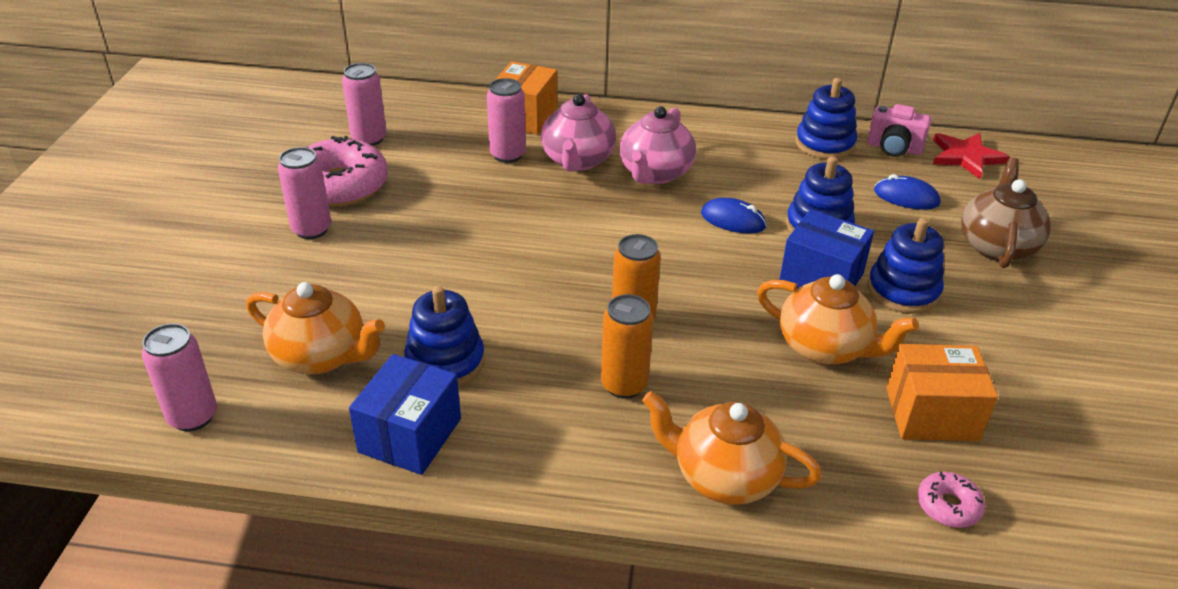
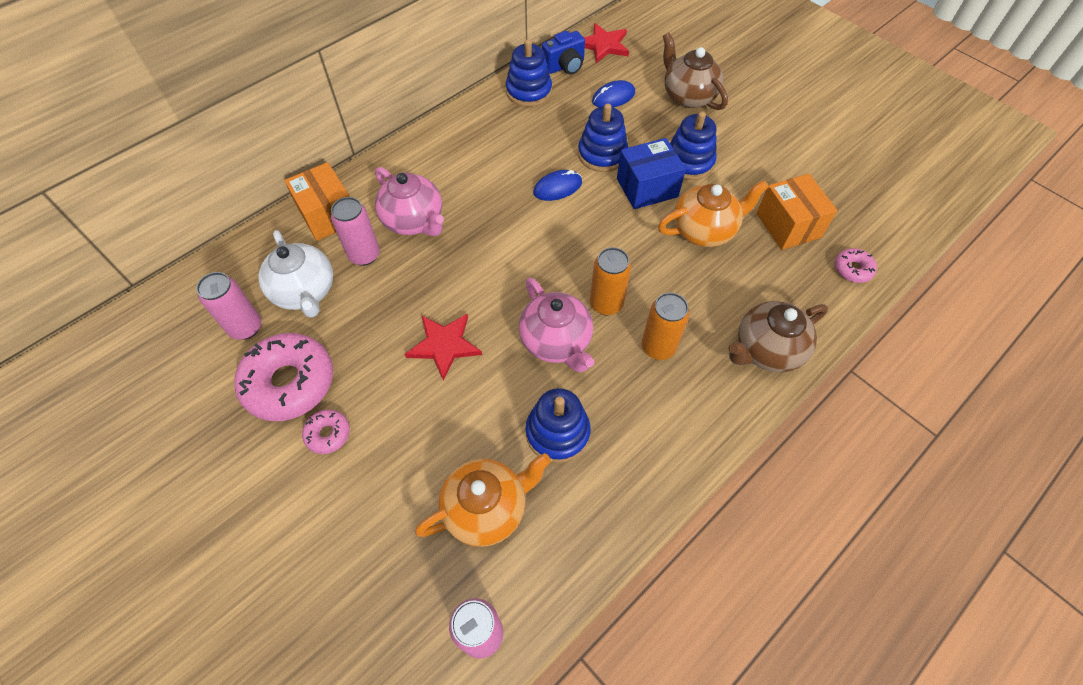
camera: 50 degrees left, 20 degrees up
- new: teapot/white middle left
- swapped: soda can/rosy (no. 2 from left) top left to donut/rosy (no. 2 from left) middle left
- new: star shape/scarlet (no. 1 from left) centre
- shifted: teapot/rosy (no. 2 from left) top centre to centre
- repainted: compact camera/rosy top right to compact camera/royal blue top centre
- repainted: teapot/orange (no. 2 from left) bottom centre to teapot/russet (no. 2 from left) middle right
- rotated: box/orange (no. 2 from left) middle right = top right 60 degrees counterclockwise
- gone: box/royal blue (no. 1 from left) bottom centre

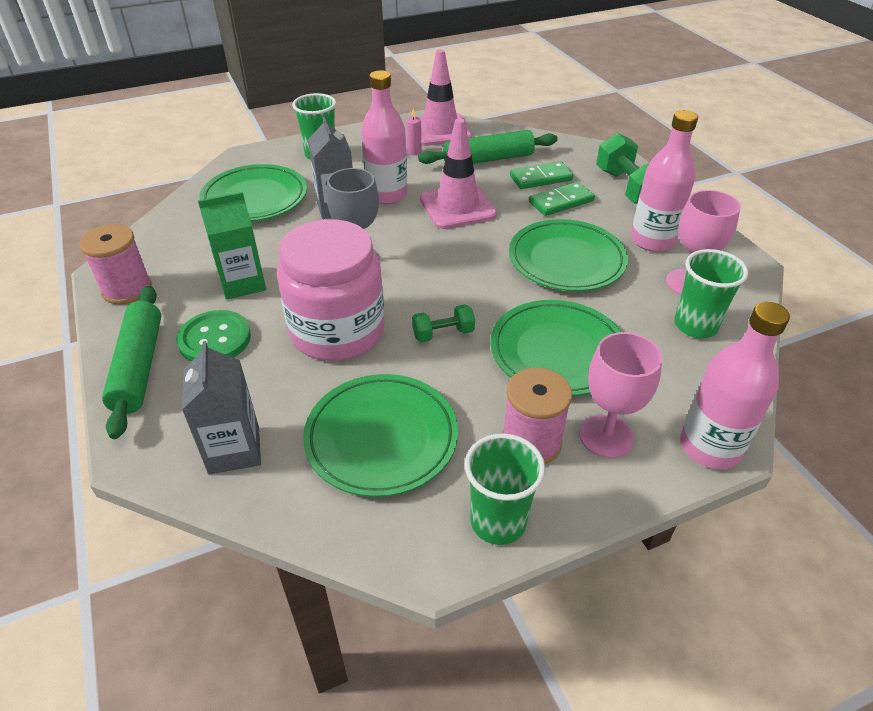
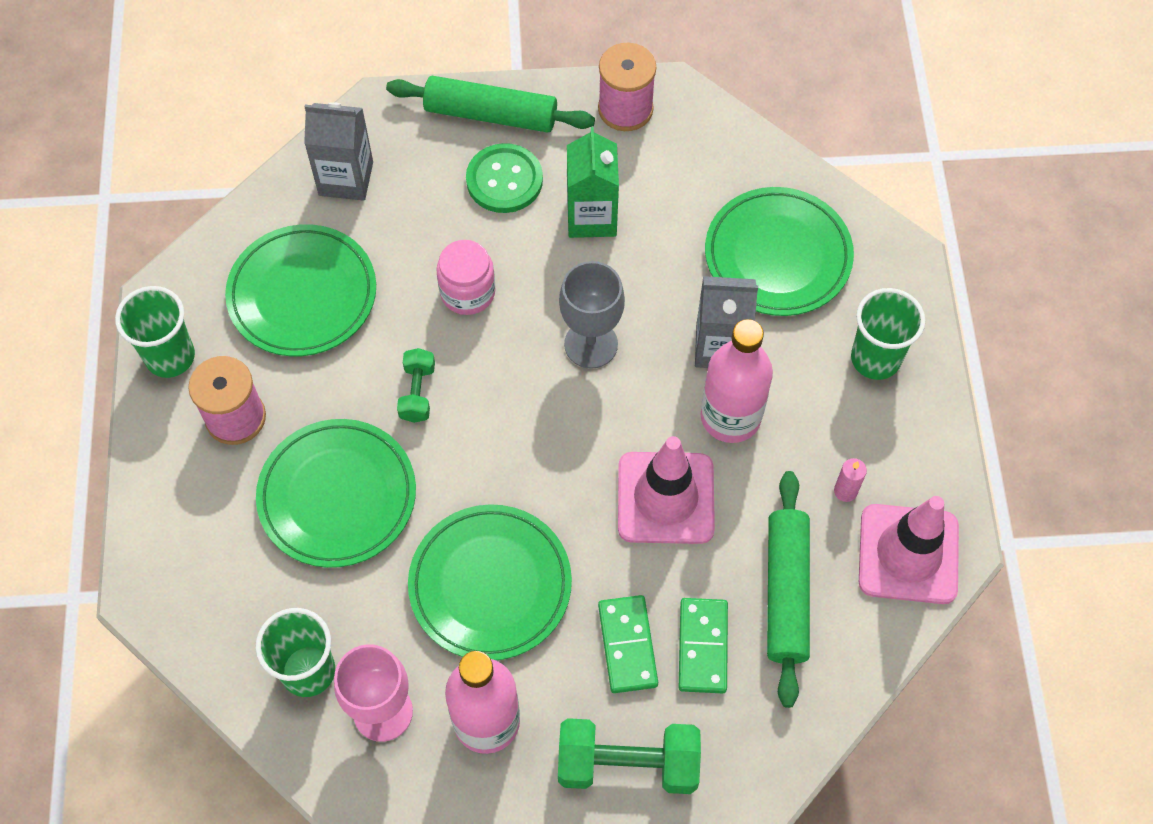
camera: 110 degrees right, 20 degrees up
- scaled: jar/rosy centre = centre x0.52
- gone: wine glass/rosy (no. 1 from left) middle right
- gone: bottle/rosy (no. 3 from left) middle right

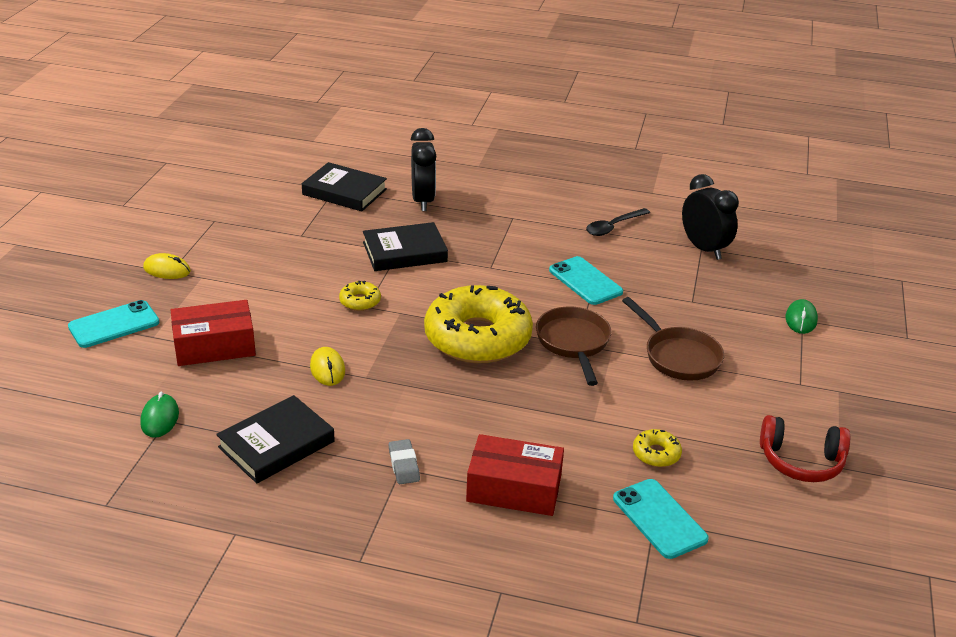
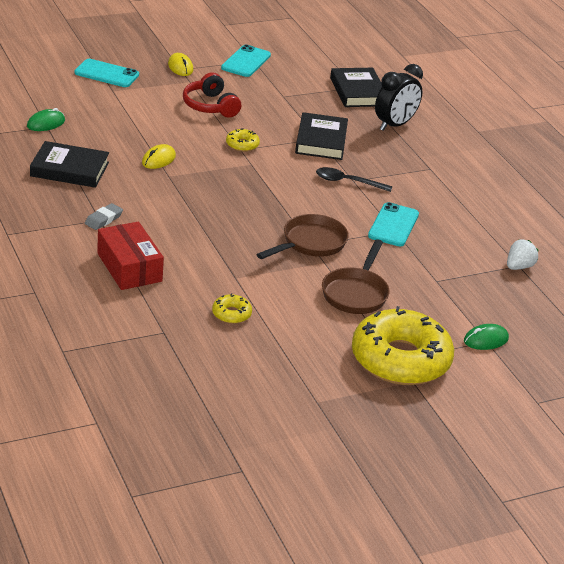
camera: 50 degrees right, 0 degrees up
- shifted: over-ear headphones/scarlet bottom right to top centre
- shifted: mobile phone/turquoise (no. 3 from left in the first image) bottom right to mobile phone/turquoise (no. 2 from left) top centre
- rotated: hardcover/black (no. 3 from left in the first image) centre = top centre 60 degrees clockwise
- shifted: tablespoon/black centre to top centre
- shifted: donut/golden (no. 2 from left in the first image) centre to donut/golden (no. 3 from left) middle right
- swapped: bedside clock/black (no. 2 from left) middle right to berry/white middle right
- gone: box/scarlet (no. 1 from left) middle left

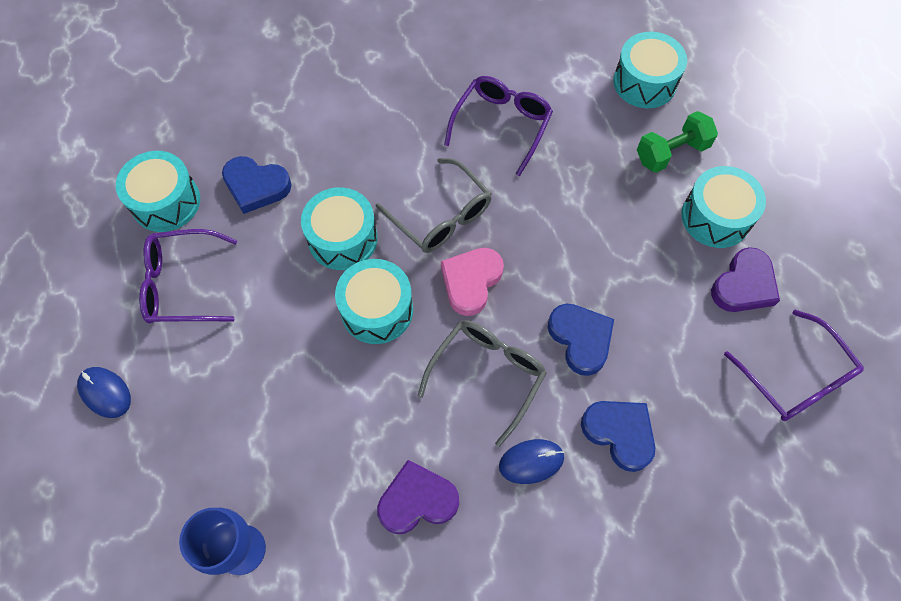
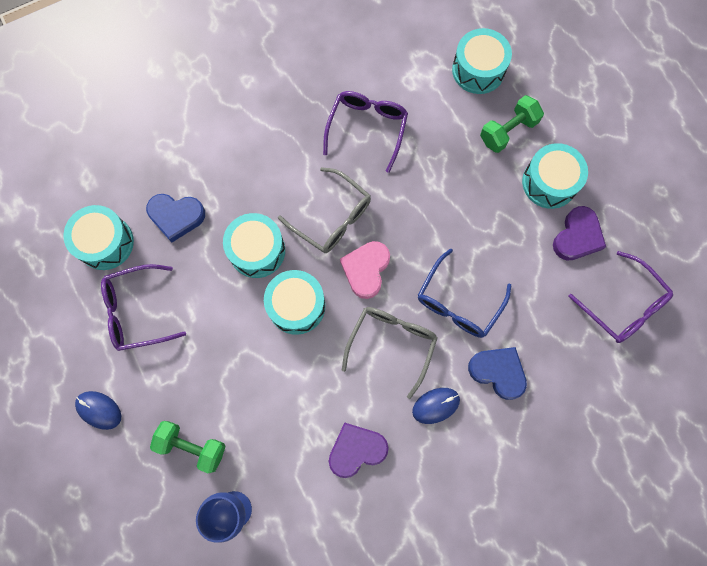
camera: 10 degrees left, 10 degrees up
- new: free weight/emerald (no. 1 from left) bottom left
- swapped: love heart/royal blue (no. 2 from left) centre to spectacles/royal blue centre

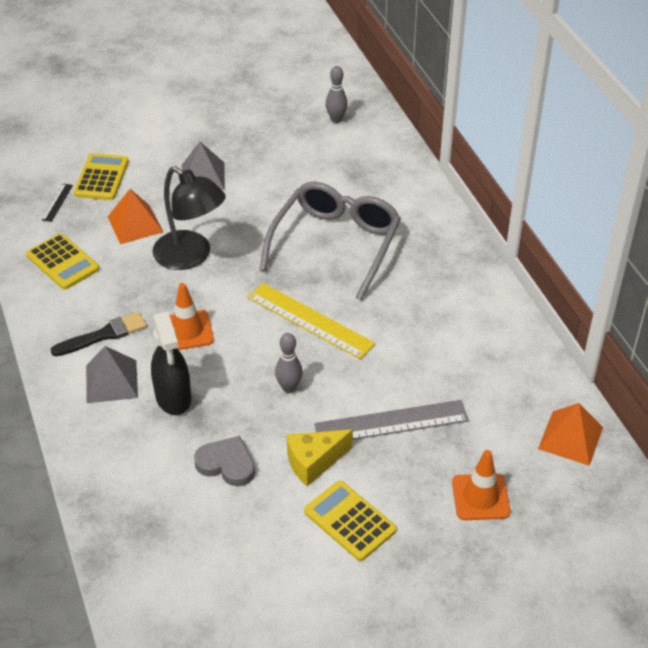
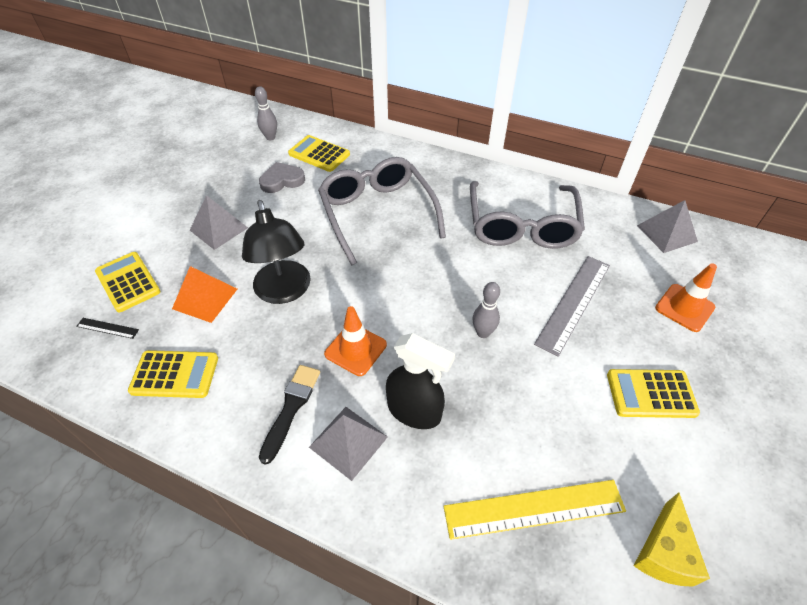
camera: 45 degrees left, 5 degrees up
- rotated: measuring stick/black top left = middle left 45 degrees counterclockwise
- rotated: desk lamp/black middle left = centre 75 degrees clockwise
- shifted: love heart/grey bottom centre to top centre
- new: calculator/golden (no. 3 from left) top centre
- shifted: measuring stick/golden centre to bottom centre
- new: spectacles/grey (no. 2 from left) centre
- shifted: piece of cheese/golden bottom centre to bottom right
- repainted: pyramid/orange (no. 2 from left) bottom right to pyramid/grey (no. 3 from left) middle right

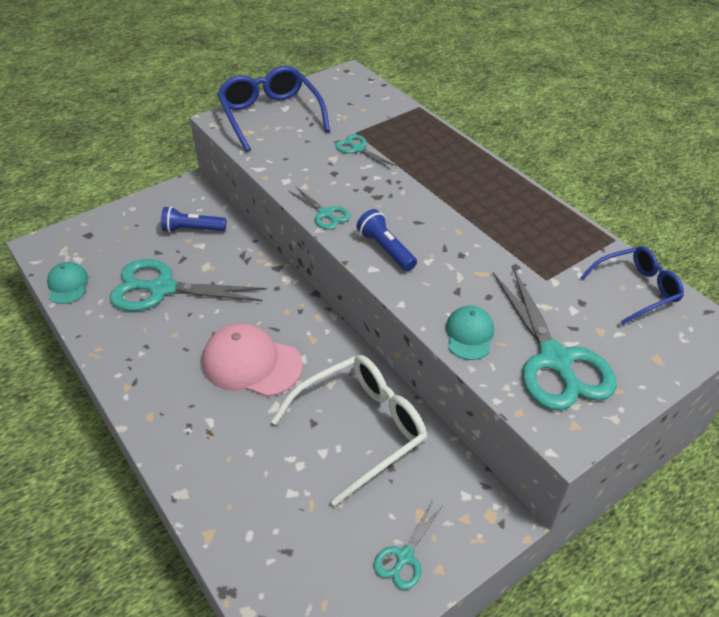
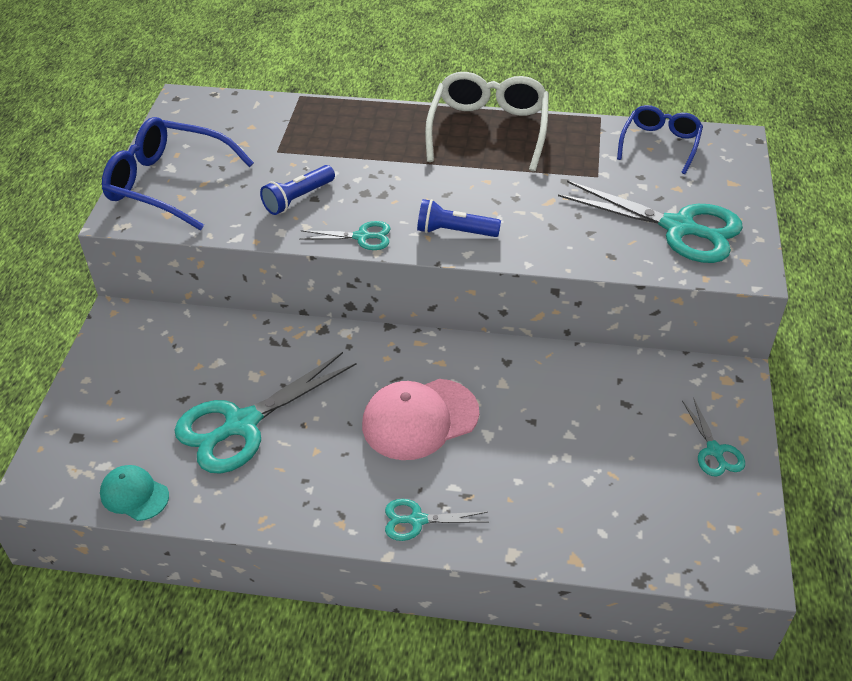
camera: 45 degrees left, 0 degrees up
- shifted: pocket torch/royal blue (no. 1 from left) middle left to top centre
- shifted: scissors/turquoise (no. 3 from left) top centre to bottom centre
- shifted: spectacles/white bottom centre to top centre
- gone: baseball cap/turquoise (no. 2 from left) centre

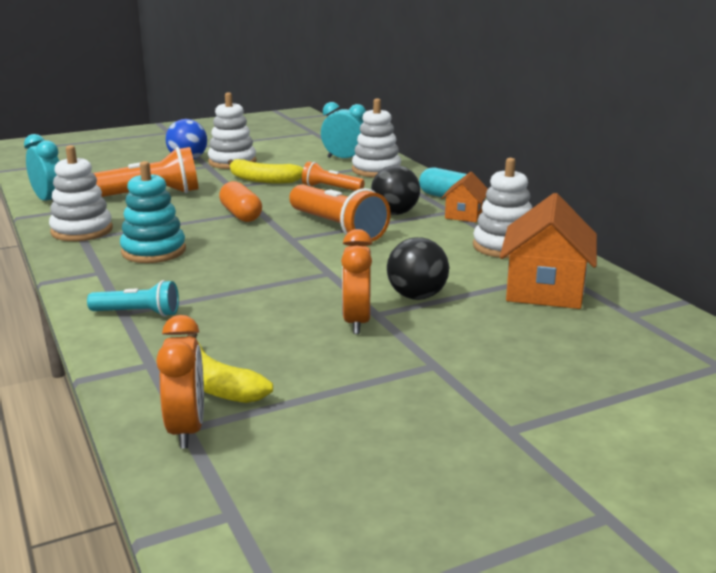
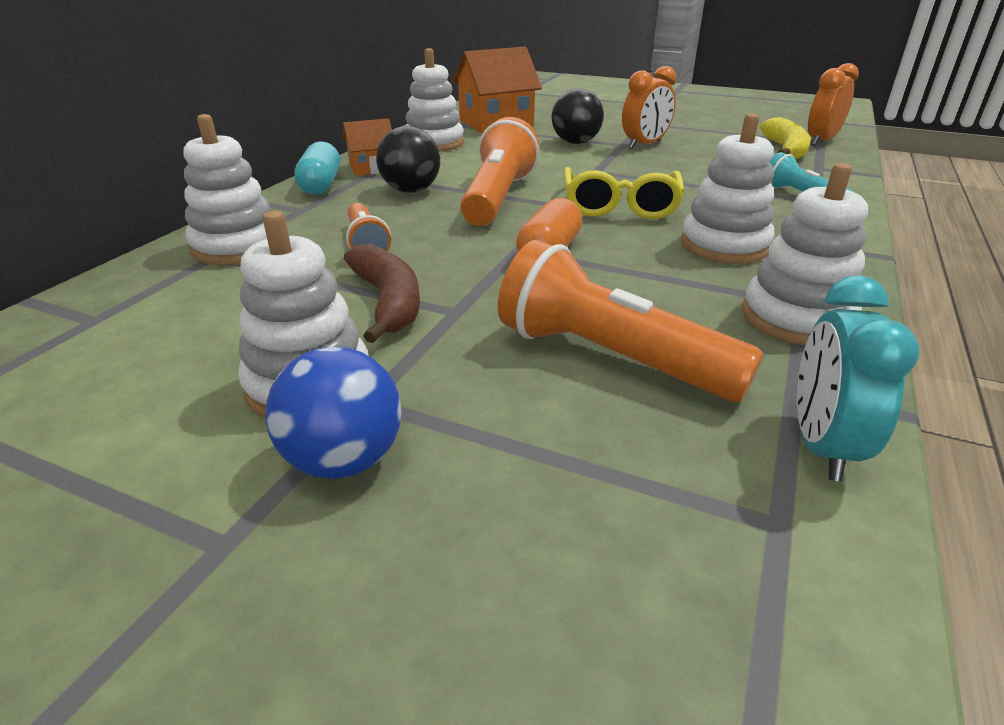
camera: 130 degrees left, 10 degrees up
- repainted: banana/golden (no. 2 from left) top centre to banana/russet centre
- new: spectacles/golden top centre
- repainted: stacking toy/turquoise middle left to stacking toy/white (no. 4 from left) top right
- gone: bedside clock/turquoise (no. 2 from left) top centre

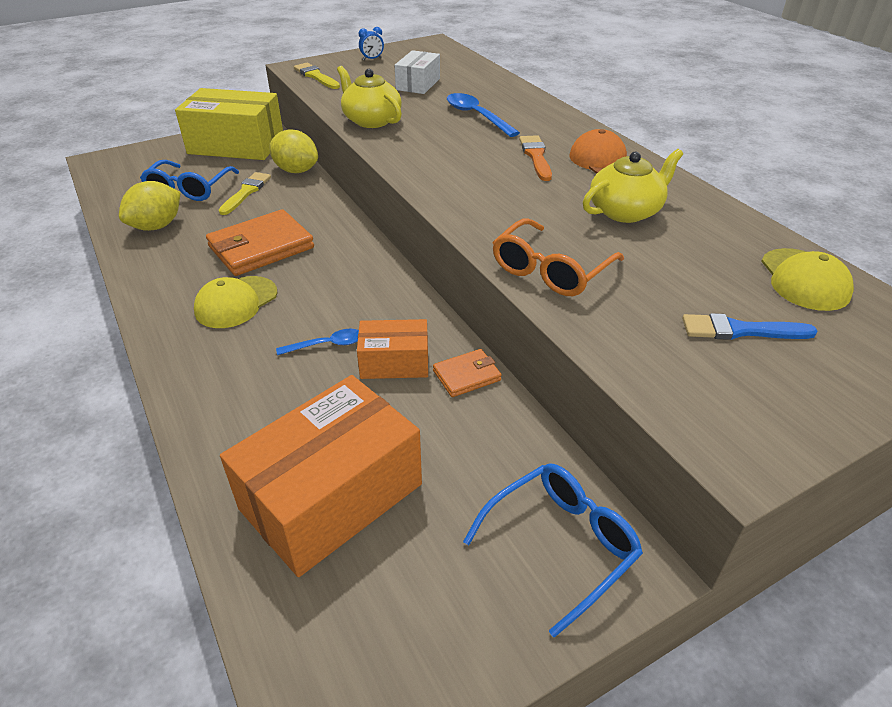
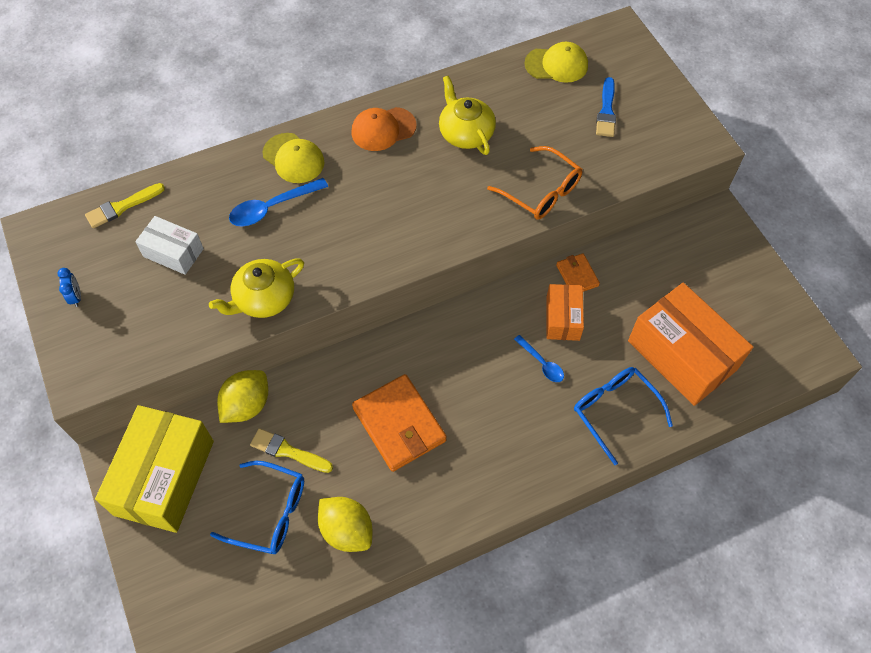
camera: 85 degrees left, 20 degrees up
- shifted: paintbrush/golden (no. 2 from left in the first image) top centre to paintbrush/golden (no. 1 from left) top left
- shifted: baseball cap/golden (no. 1 from left) middle left to top centre
- rotated: tablespoon/royal blue (no. 1 from left in the first image) centre = centre 150 degrees clockwise
- shifted: spectacles/royal blue (no. 2 from left) bottom centre to middle right
- gone: paintbrush/orange top centre

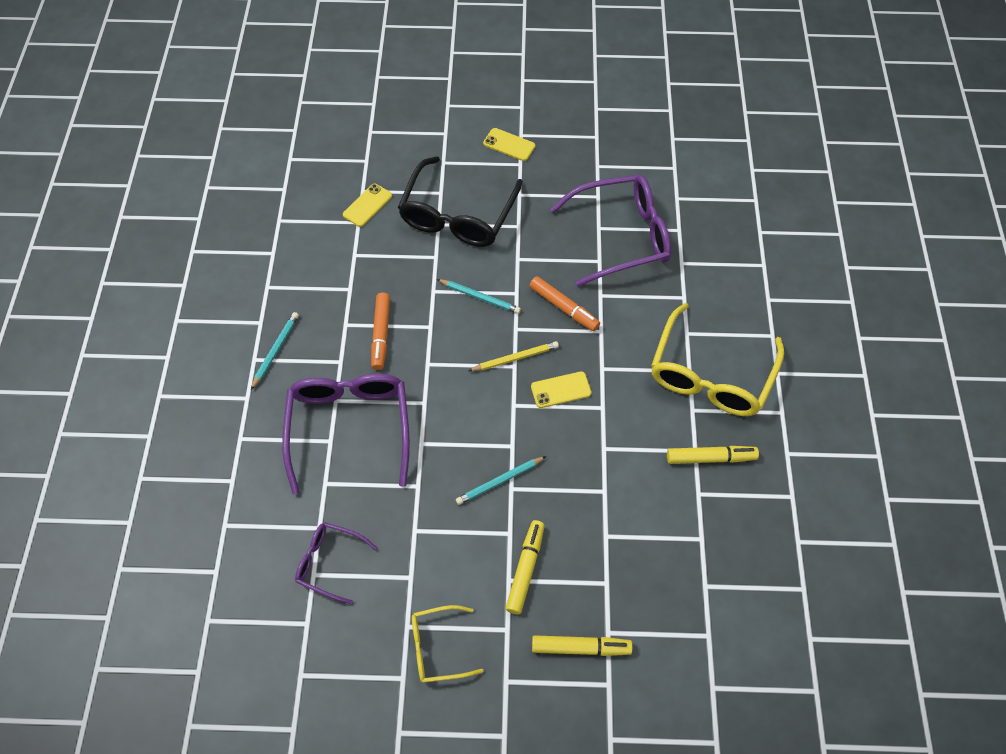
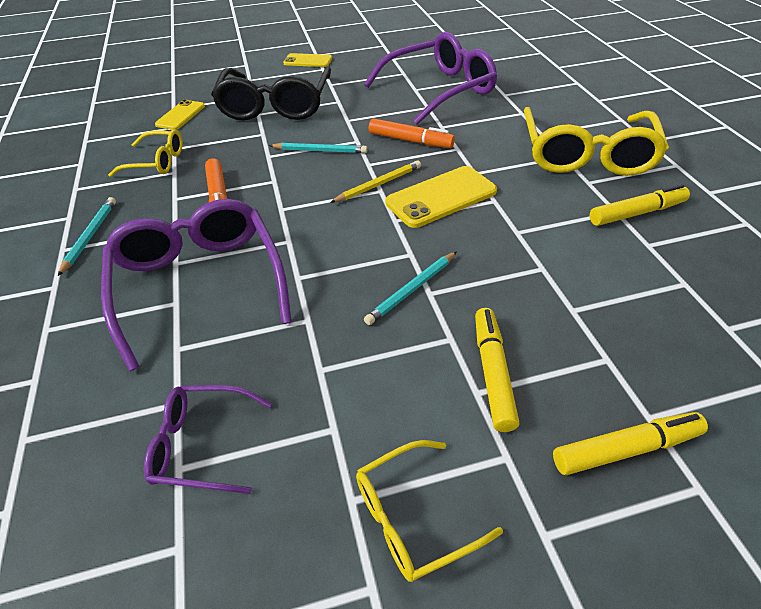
camera: 15 degrees left, 15 degrees down
- new: spectacles/golden (no. 1 from left) top left
- scaled: mobile phone/golden (no. 3 from left) centre = top centre x1.61

